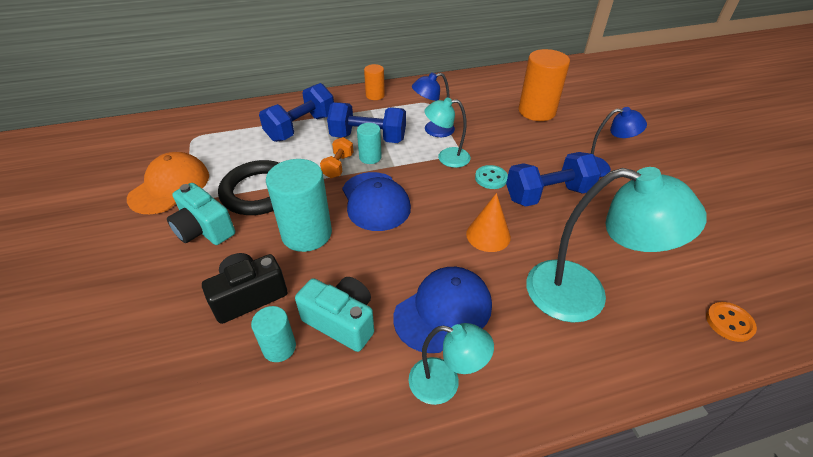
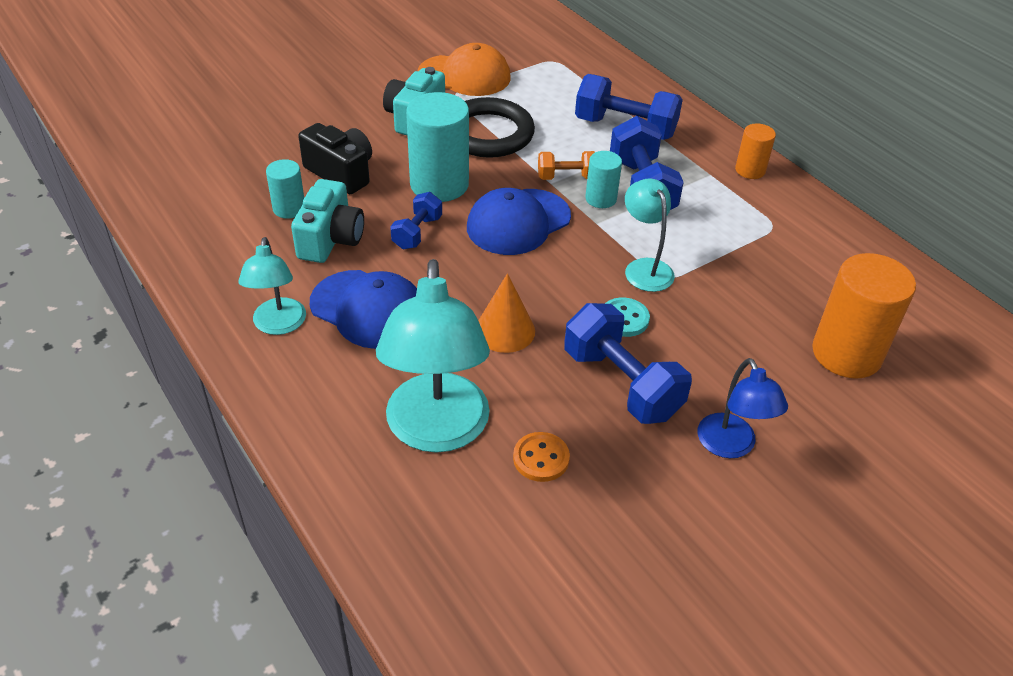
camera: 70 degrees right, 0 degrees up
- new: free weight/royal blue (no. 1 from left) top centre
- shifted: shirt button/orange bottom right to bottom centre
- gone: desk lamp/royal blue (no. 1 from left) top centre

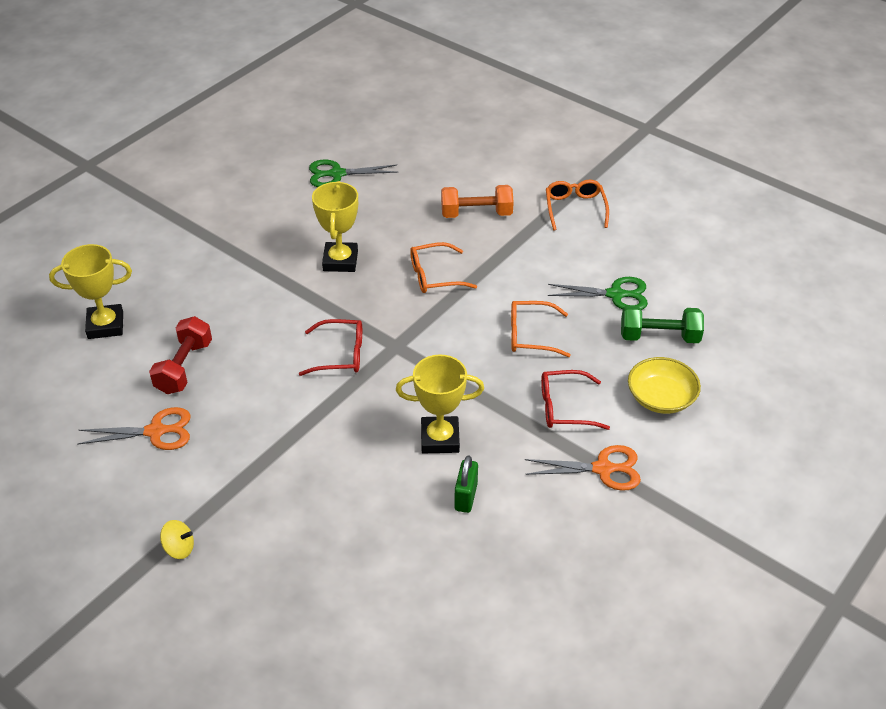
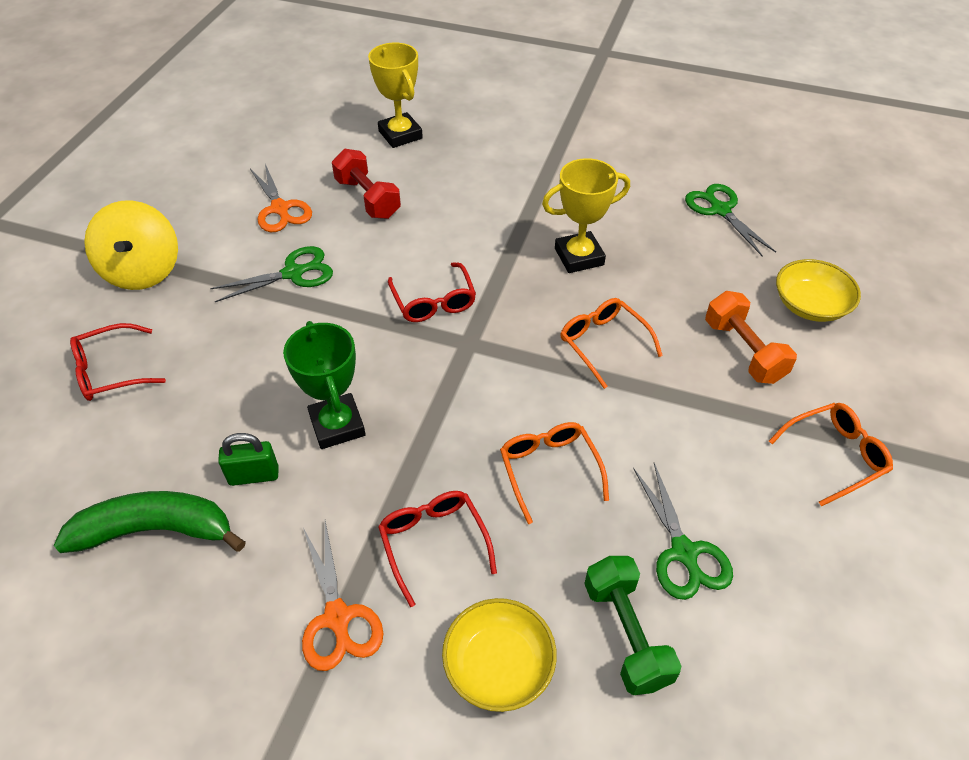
camera: 70 degrees right, 5 degrees up
- new: banana/emerald bottom left
- new: spectacles/scarlet (no. 1 from left) middle left
- scaled: whirligig/golden bottom left = top left x2.20
- new: scissors/emerald (no. 1 from left) middle left
- repainted: award cup/golden (no. 3 from left) centre to award cup/emerald centre
- rotated: free weight/scarlet middle left = top centre 60 degrees clockwise
- new: serving bowl/golden (no. 2 from left) middle right

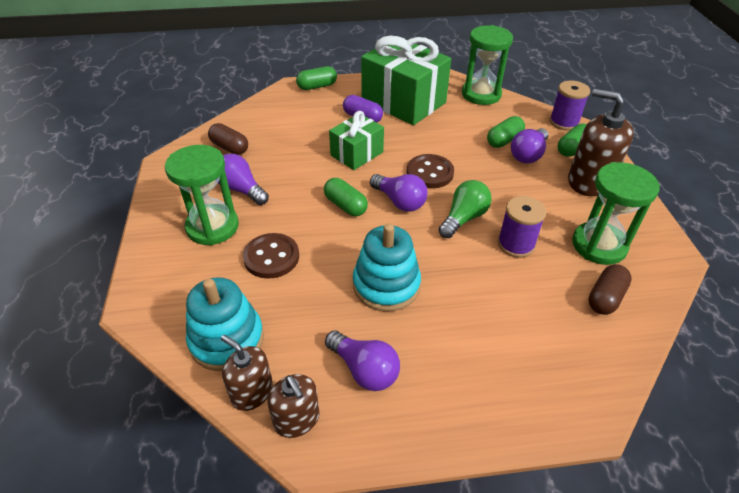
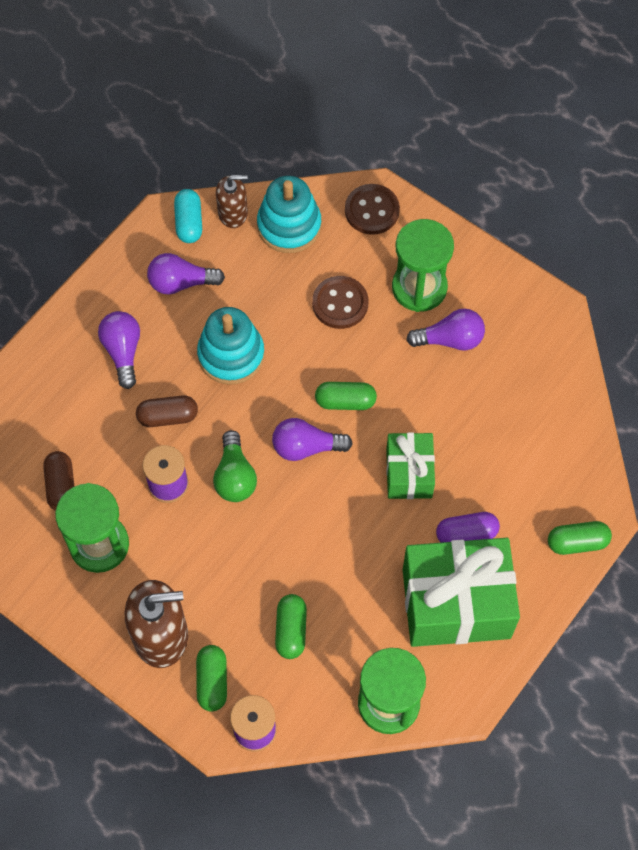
camera: 135 degrees right, 20 degrees up
- shifted: lightbulb/royal purple (no. 4 from left in the first image) top right to lightbulb/royal purple (no. 1 from left) middle left
- shifted: pill/russet (no. 1 from left in the first image) top left to pill/russet (no. 2 from left) middle left
- swapped: soap dispenser/russet (no. 2 from left) bottom centre to pill/turquoise top left
- shifted: shirt button/russet (no. 2 from left) centre to top centre
- rotated: pill/emerald (no. 1 from left in the first image) top centre = middle right 60 degrees clockwise

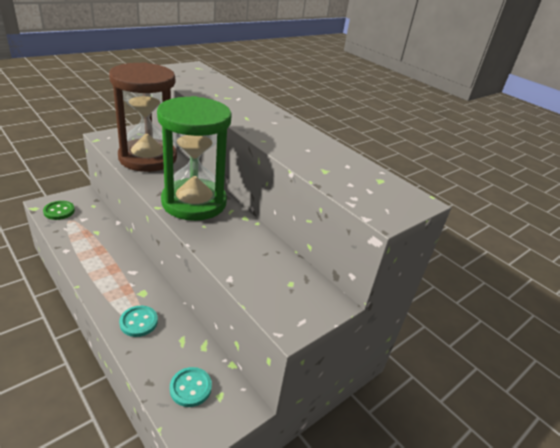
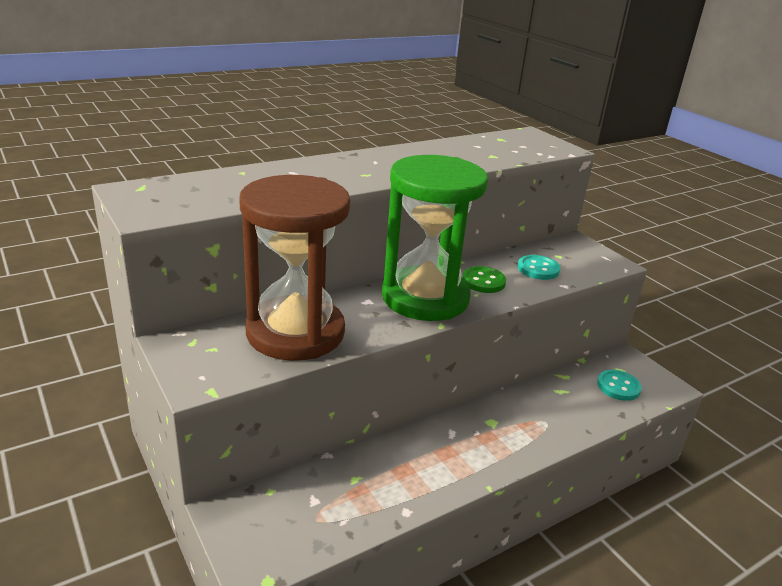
camera: 80 degrees left, 5 degrees down
- shifted: shirt button/emerald middle left to centre
- shifted: shirt button/turquoise (no. 1 from left) bottom left to middle right

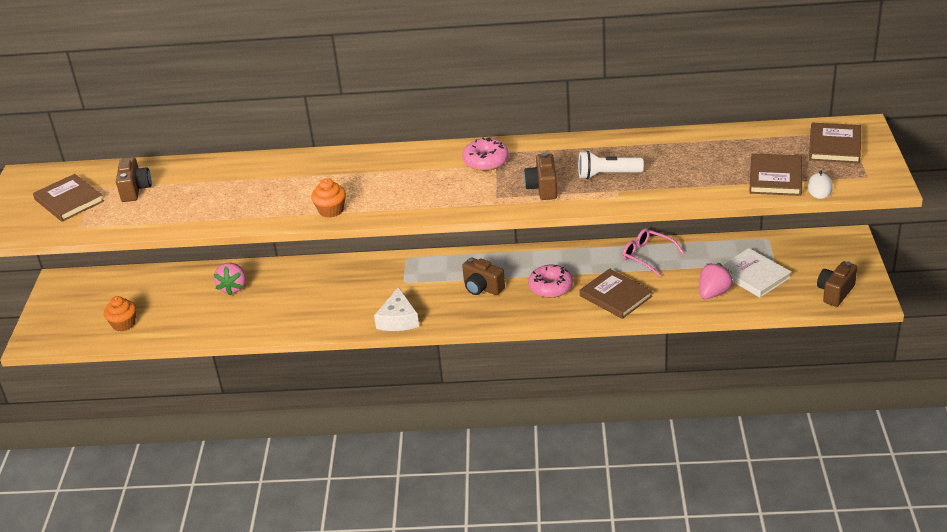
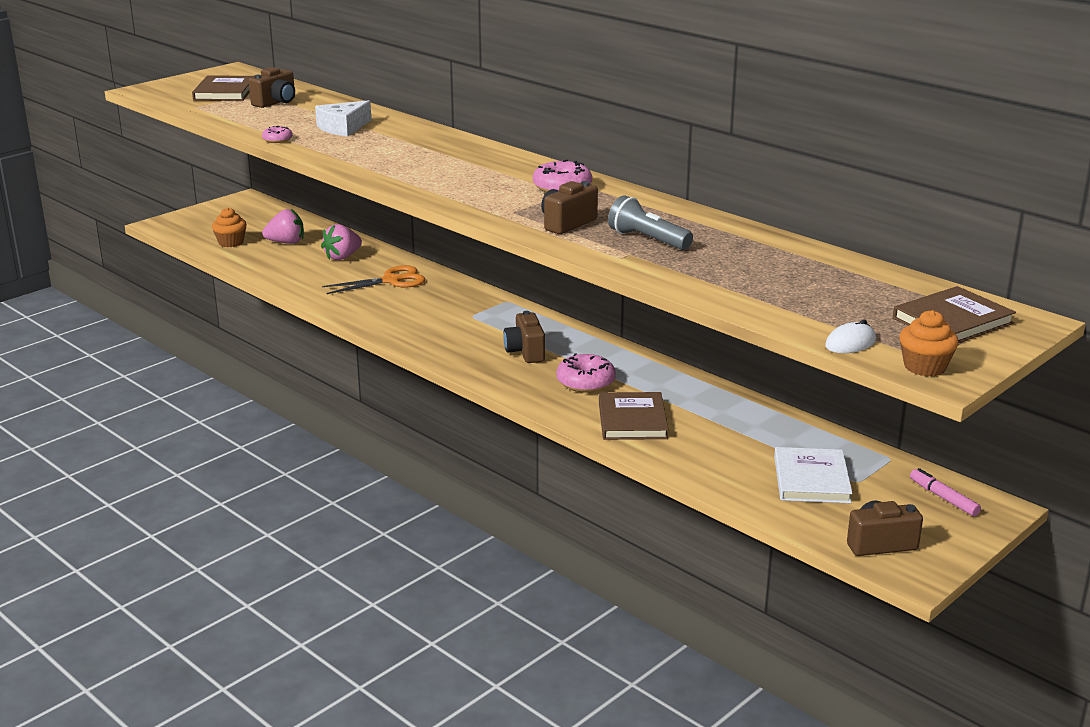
camera: 40 degrees right, 10 degrees down
- new: donut/rosy (no. 1 from left) top left
- shifted: berry/rosy (no. 2 from left in the first image) middle right to berry/rosy (no. 1 from left) top left
- shifted: piece of cheese/white centre to top left
- new: scissors/orange centre
- repainted: pocket torch/white top centre to pocket torch/grey top centre
- shifted: cupcake/orange (no. 2 from left) centre to middle right
- new: marker pen/rosy bottom right
- gone: spectacles/rosy middle right
- gone: hardcover/russet (no. 3 from left) top right

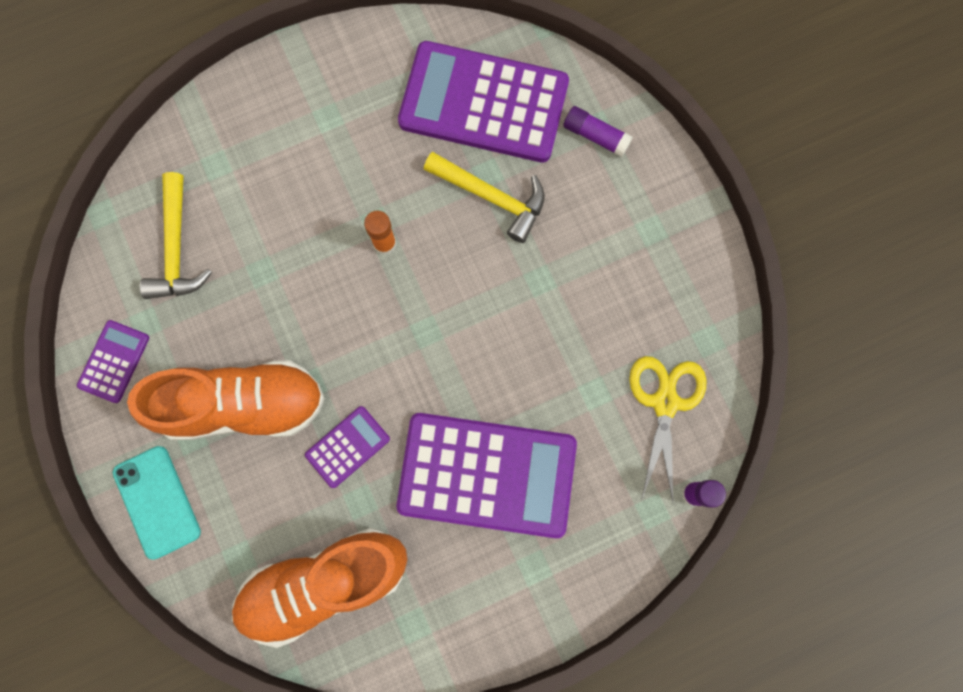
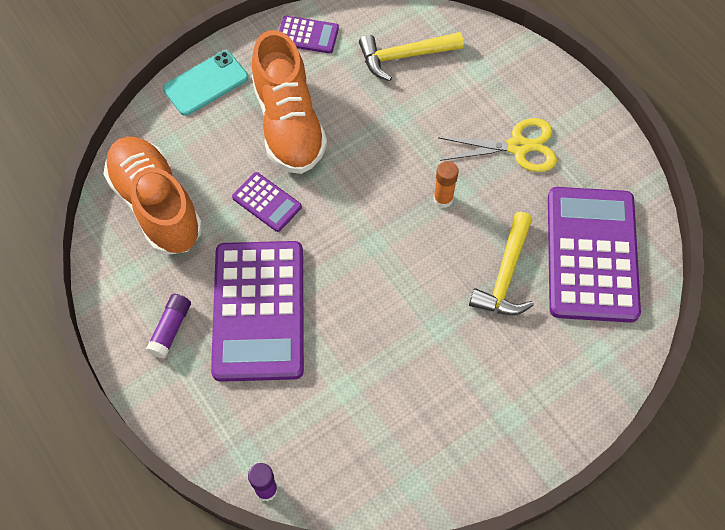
camera: 80 degrees right, 15 degrees down
- shifted: glue stick/royal purple (no. 1 from left) top centre to middle left
- shifted: scissors/golden middle right to top right

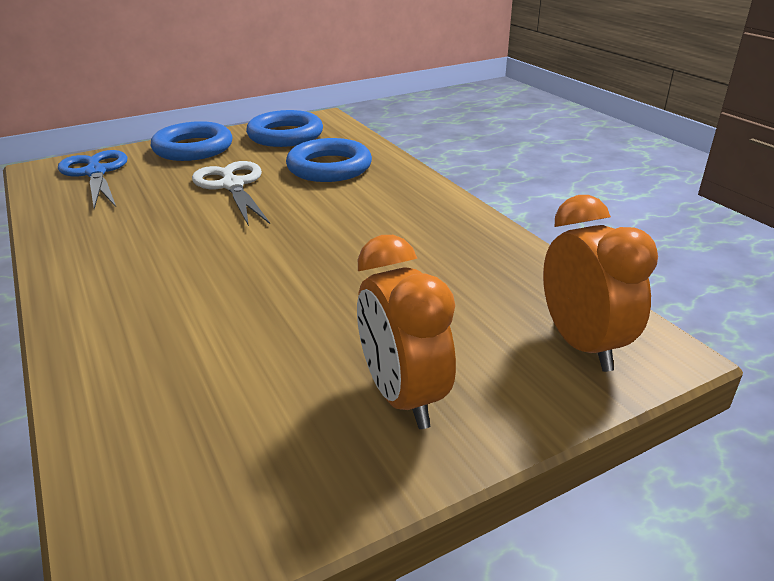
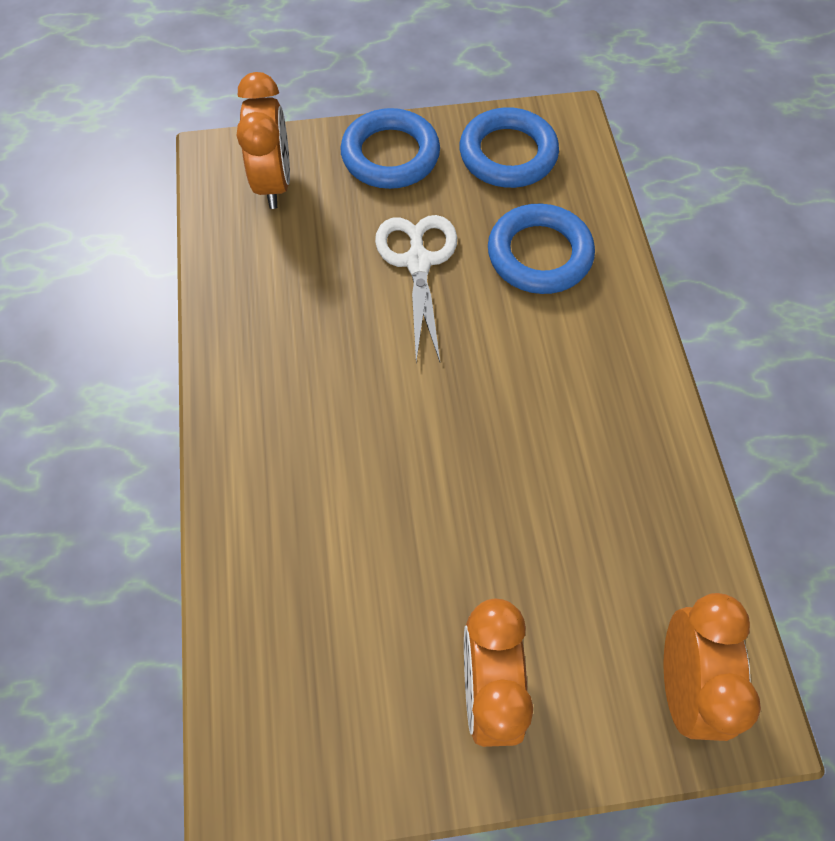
camera: 20 degrees right, 30 degrees up
- swapped: scissors/royal blue top left to bedside clock/orange (no. 1 from left) top left

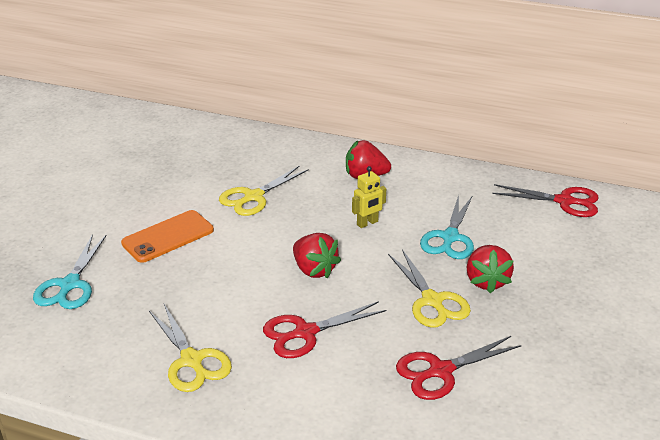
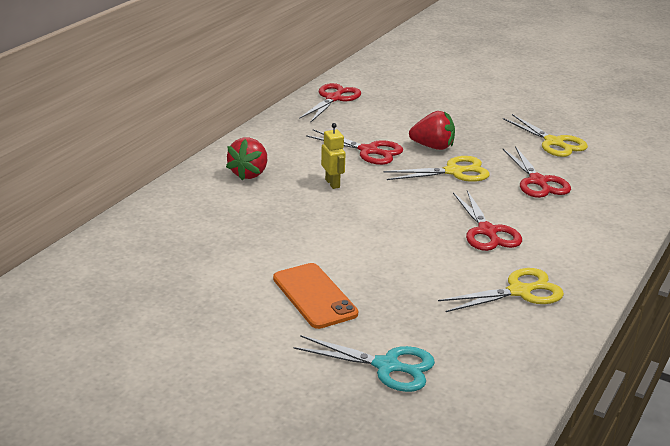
camera: 80 degrees left, 5 degrees down
- repainted: scissors/turquoise (no. 2 from left) middle right to scissors/scarlet (no. 2 from left) top centre
- shifted: scissors/golden (no. 2 from left in the first image) centre to scissors/golden (no. 3 from left) top right
- gone: berry/scarlet (no. 1 from left) centre

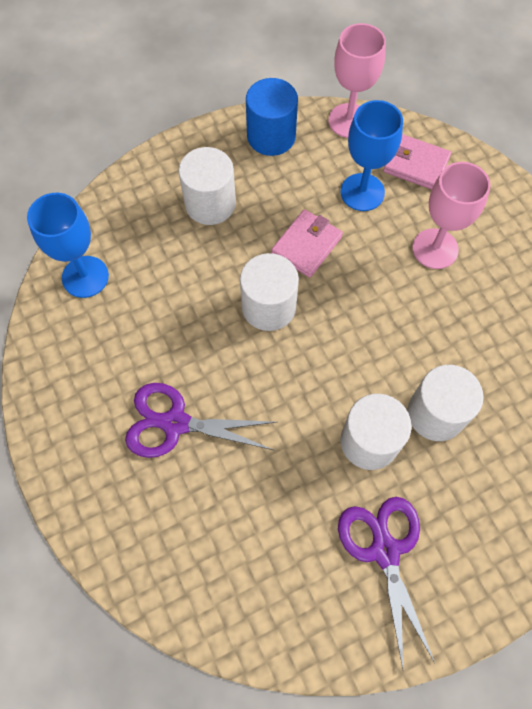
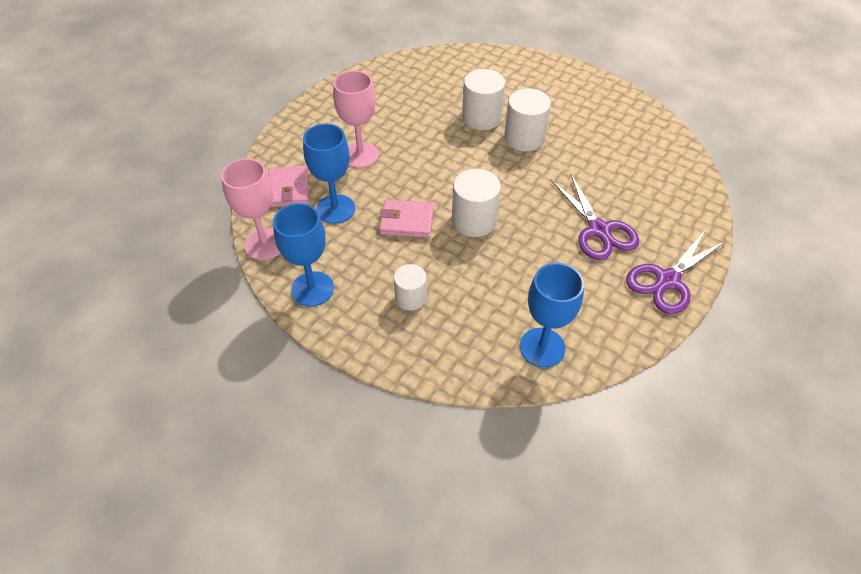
camera: 120 degrees left, 15 degrees down
- swapped: cylinder/royal blue top centre to wine glass/royal blue (no. 1 from left) centre
- scaled: cylinder/white (no. 1 from left) top centre = centre x0.64
- shifted: scissors/royal purple (no. 2 from left) bottom right to middle right

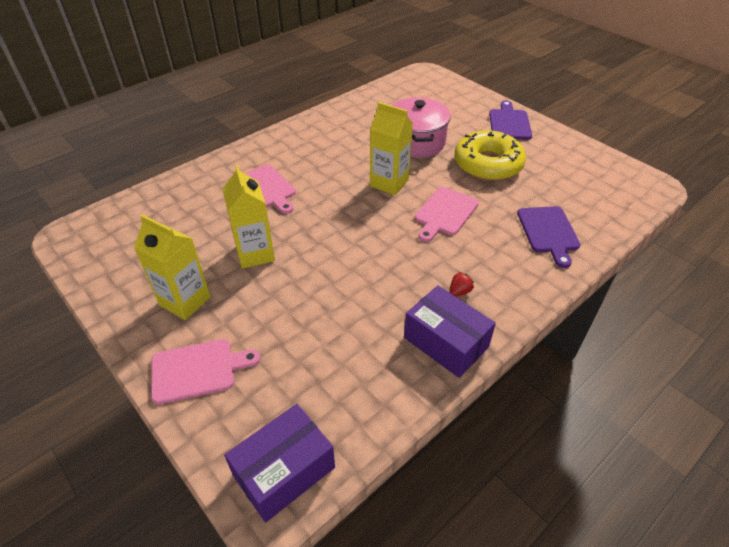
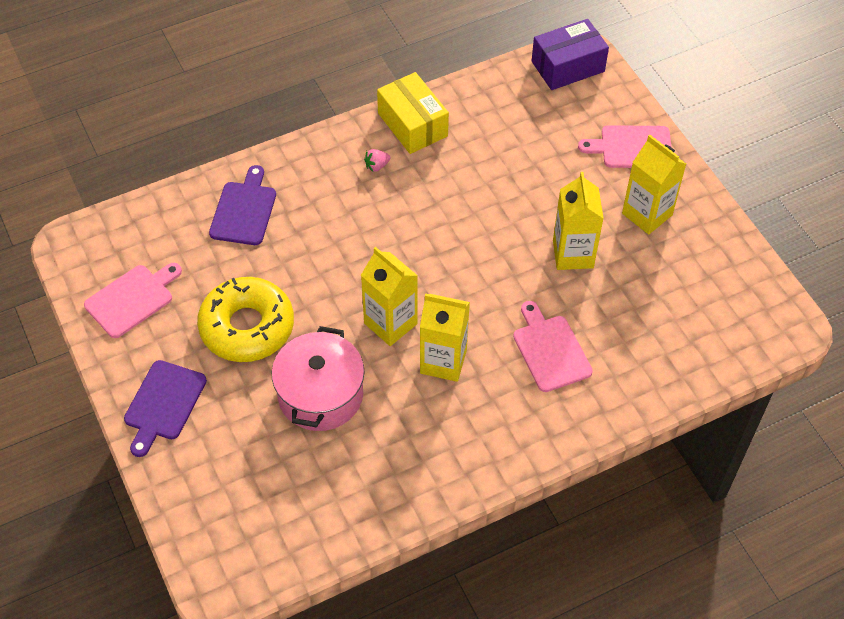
camera: 165 degrees left, 10 degrees up
- shifted: chopping board/rosy (no. 3 from left in the first image) centre to chopping board/rosy (no. 1 from left) middle left
- repainted: berry/scarlet centre to berry/rosy top centre
- repainted: box/royal purple (no. 2 from left) centre to box/golden top centre
- new: juice carton/golden (no. 2 from left) centre

